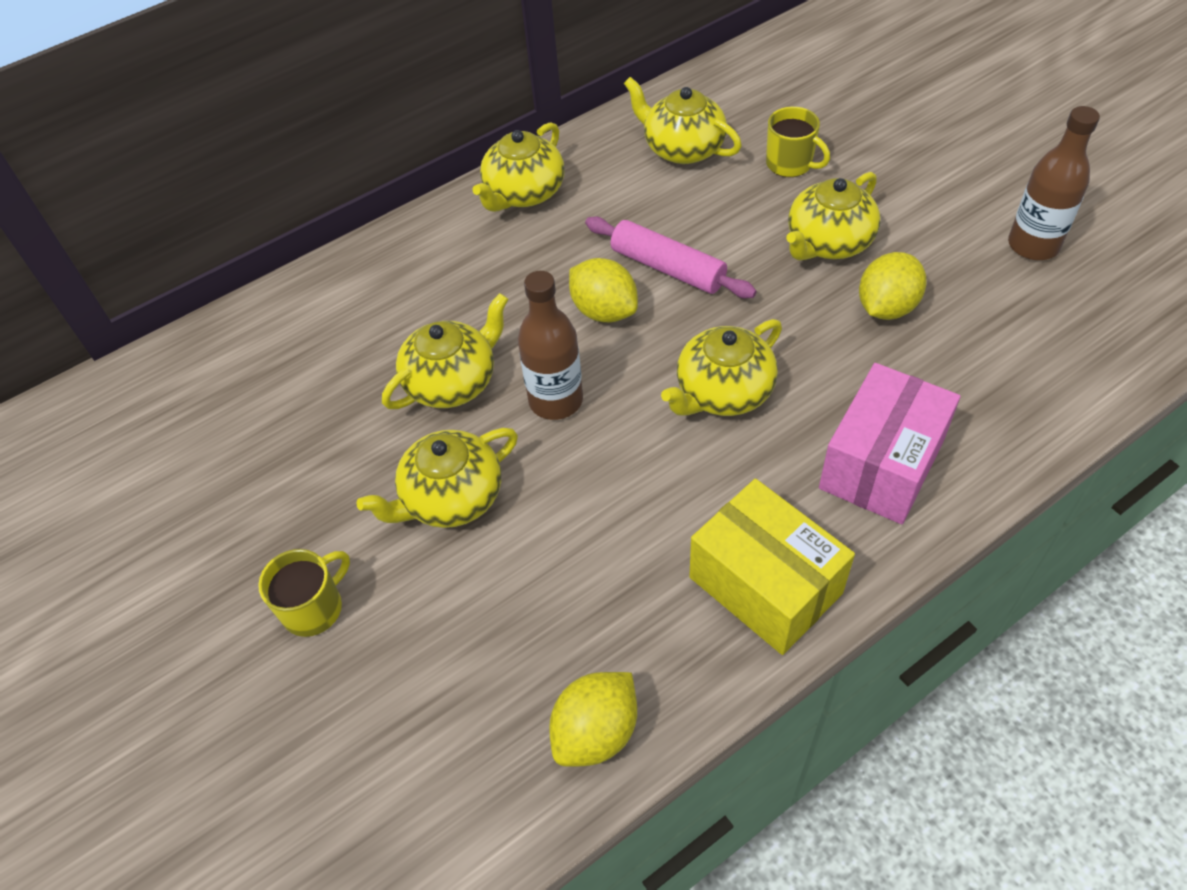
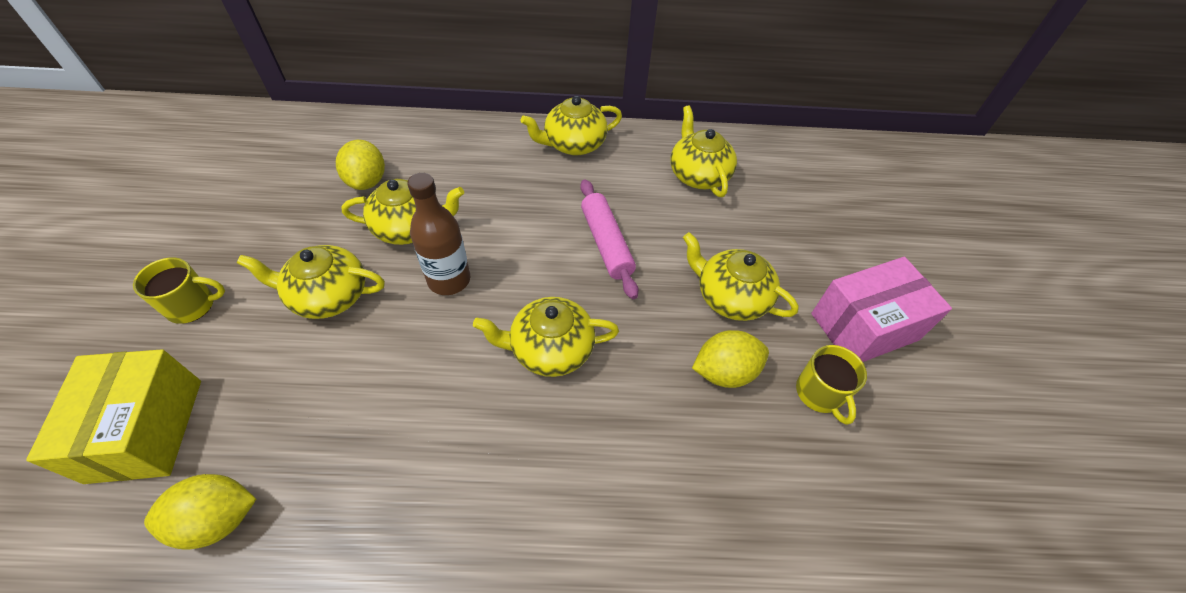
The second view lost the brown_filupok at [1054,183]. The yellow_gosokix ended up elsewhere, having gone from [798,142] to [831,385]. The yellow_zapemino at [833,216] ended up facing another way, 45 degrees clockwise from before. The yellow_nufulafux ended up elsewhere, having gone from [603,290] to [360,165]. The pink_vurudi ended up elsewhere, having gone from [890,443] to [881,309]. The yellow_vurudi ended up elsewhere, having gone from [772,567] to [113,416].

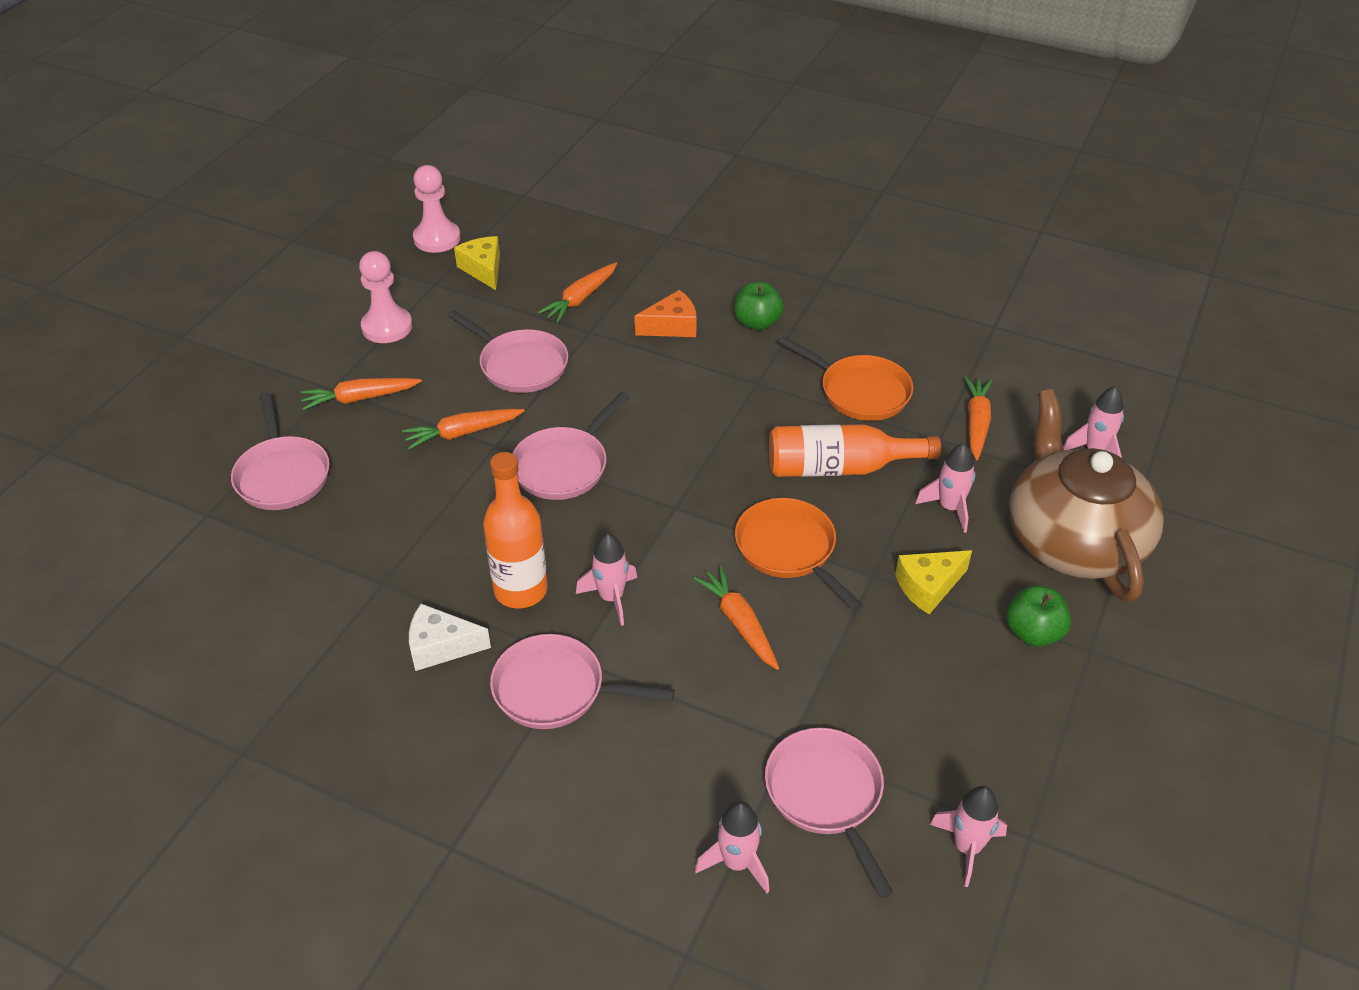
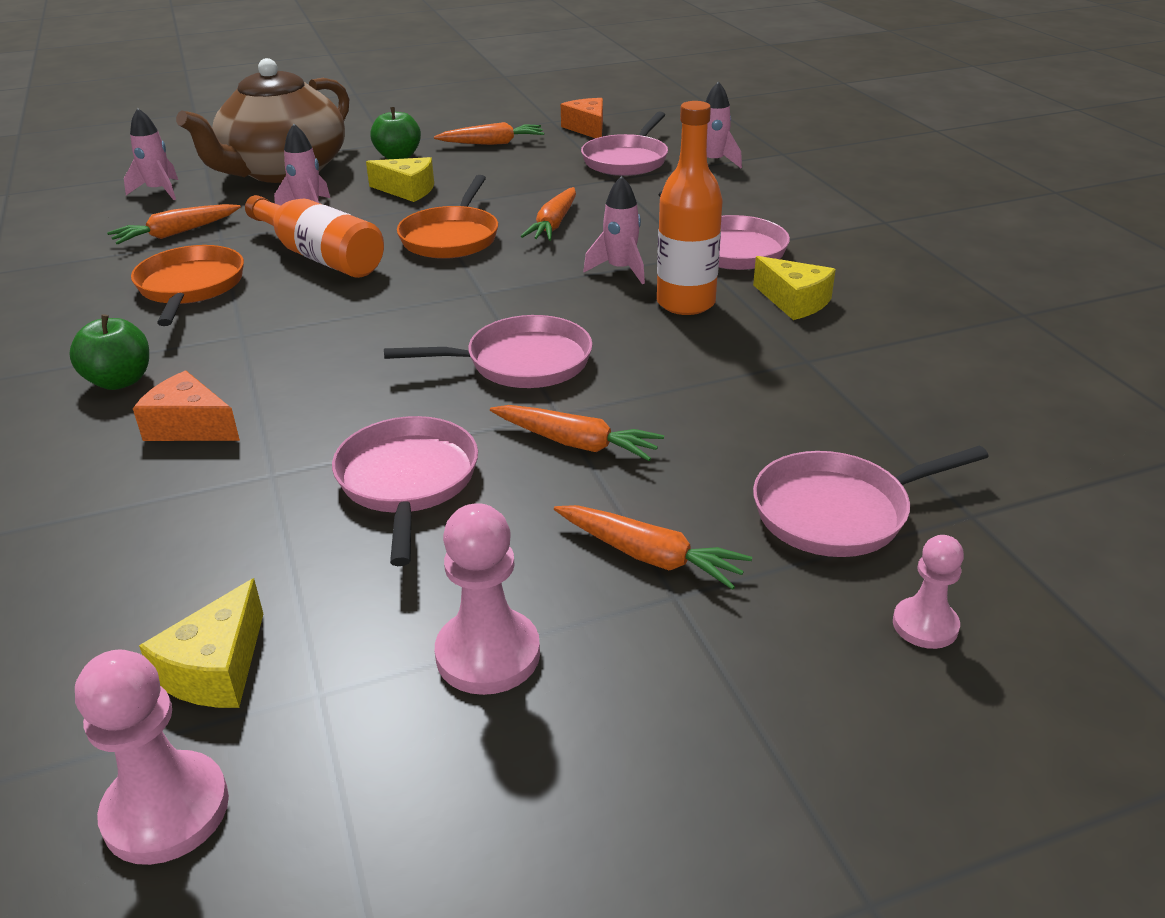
The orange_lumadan ended up elsewhere, having gone from [577,293] to [489,133]. The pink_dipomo at [280,451] ended up facing another way, 135 degrees counterclockwise from before. What was the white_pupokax at [450,637] turned into the yellow_pupokax at [794,288]. Where the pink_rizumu stood at [968,836], the orange_pupokax came to stand at [582,118]. The second view gained the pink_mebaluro at [928,592].

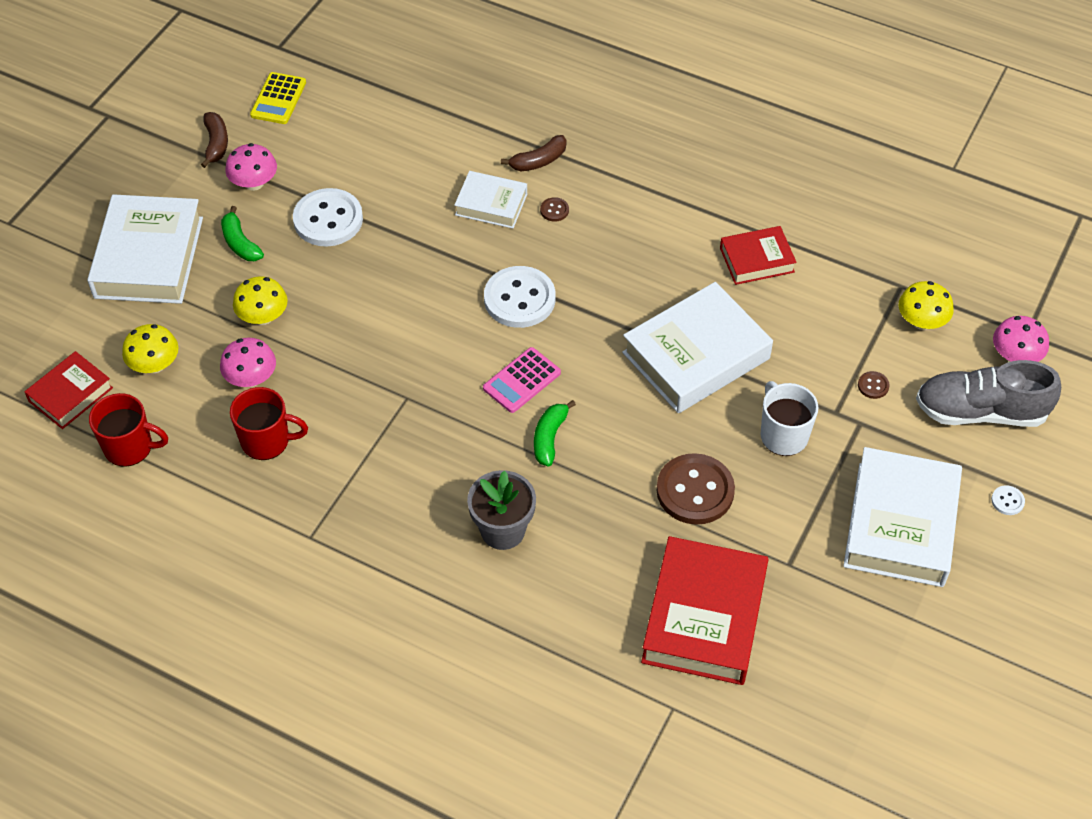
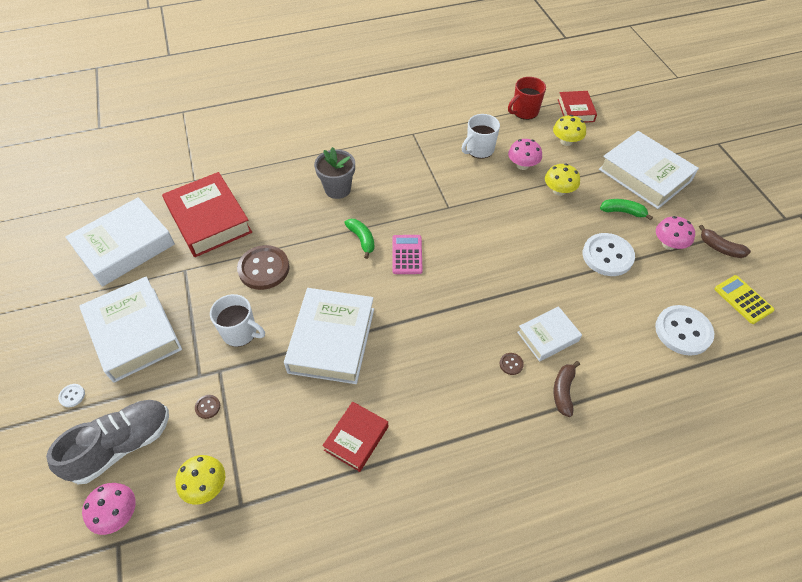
The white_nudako ended up elsewhere, having gone from [519,297] to [684,330]. What was the red_gosokix at [269,423] turned into the white_gosokix at [481,136]. The second view gained the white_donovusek at [120,242].

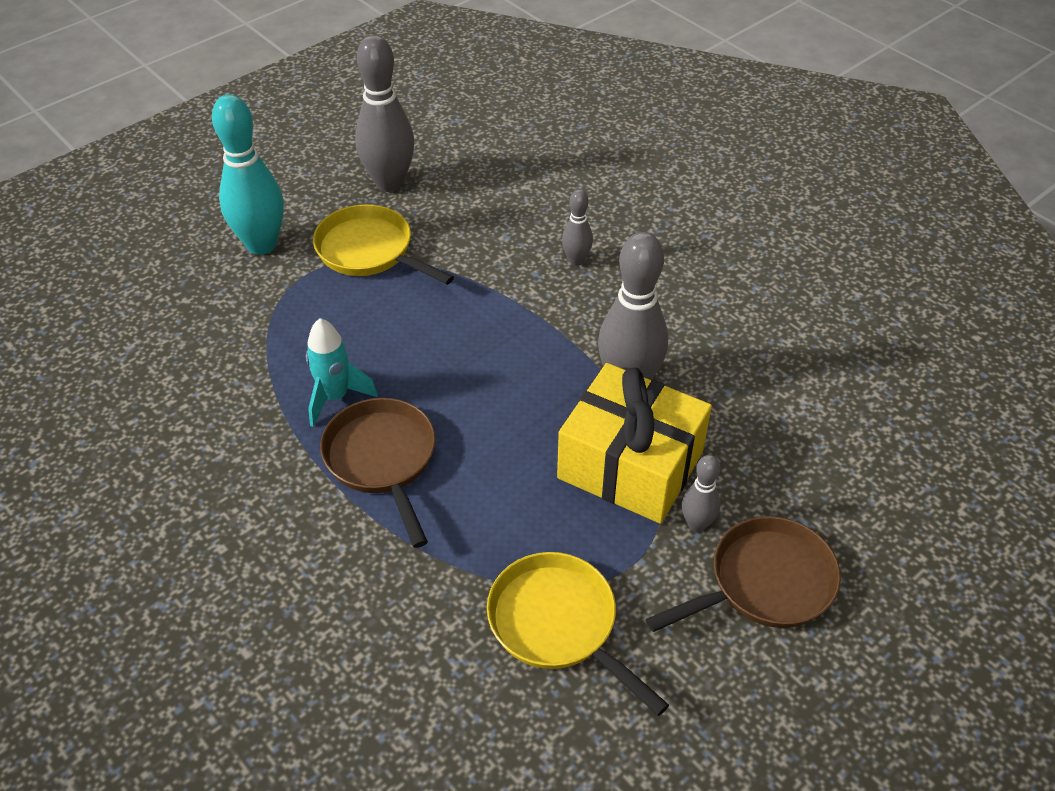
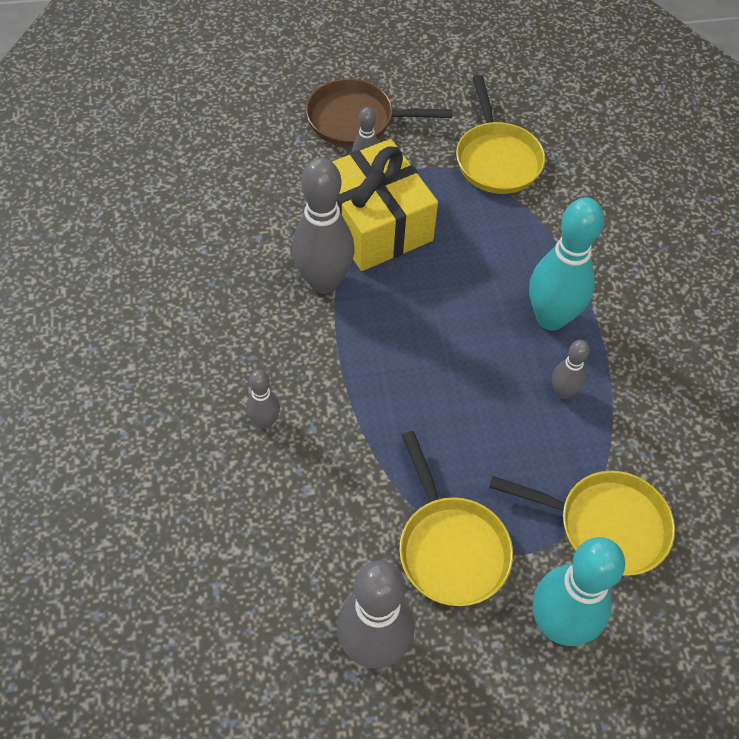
Where the turquoise_rizumu stood at [342,372], the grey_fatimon came to stand at [571,369]. Where the brown_dipomo stood at [378,473], the turquoise_fatimon came to stand at [566,264]. The second view gained the yellow_dipomo at [582,523].

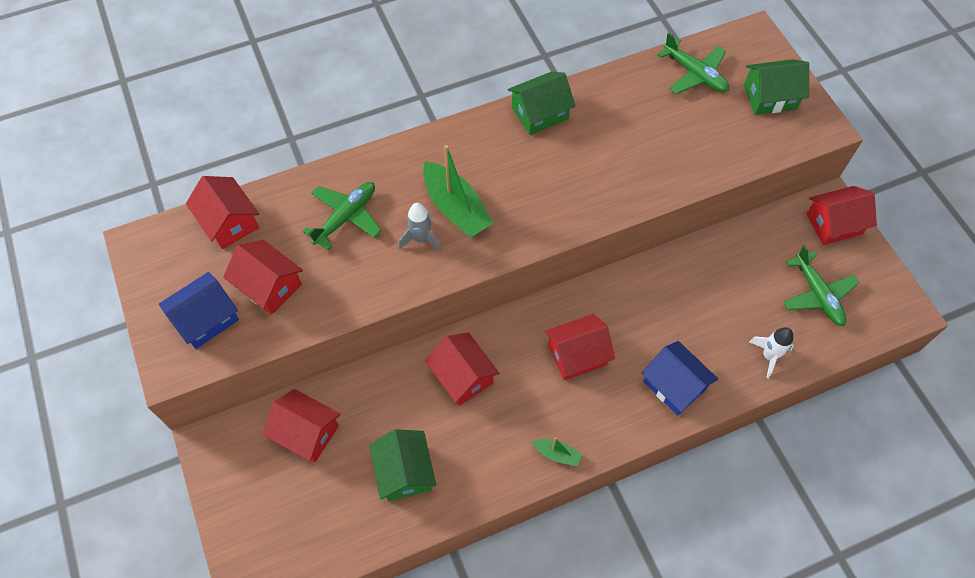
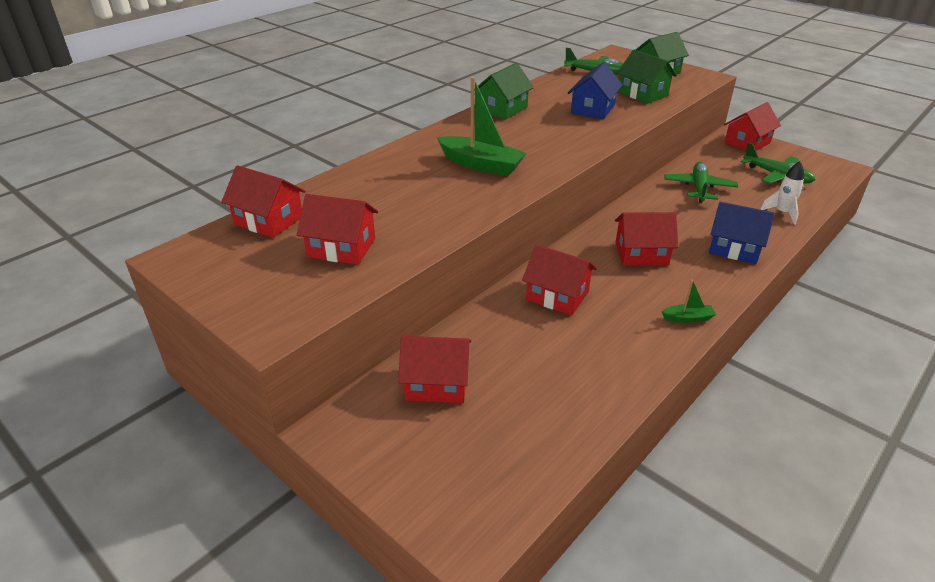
The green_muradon ended up elsewhere, having gone from [342,216] to [701,182]. The second view lost the grey_rizumu at [419,227]. The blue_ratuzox ended up elsewhere, having gone from [199,310] to [595,90]. The red_ratuzox at [580,347] ended up facing another way, 45 degrees clockwise from before. The green_ratuzox ended up elsewhere, having gone from [402,465] to [647,77].

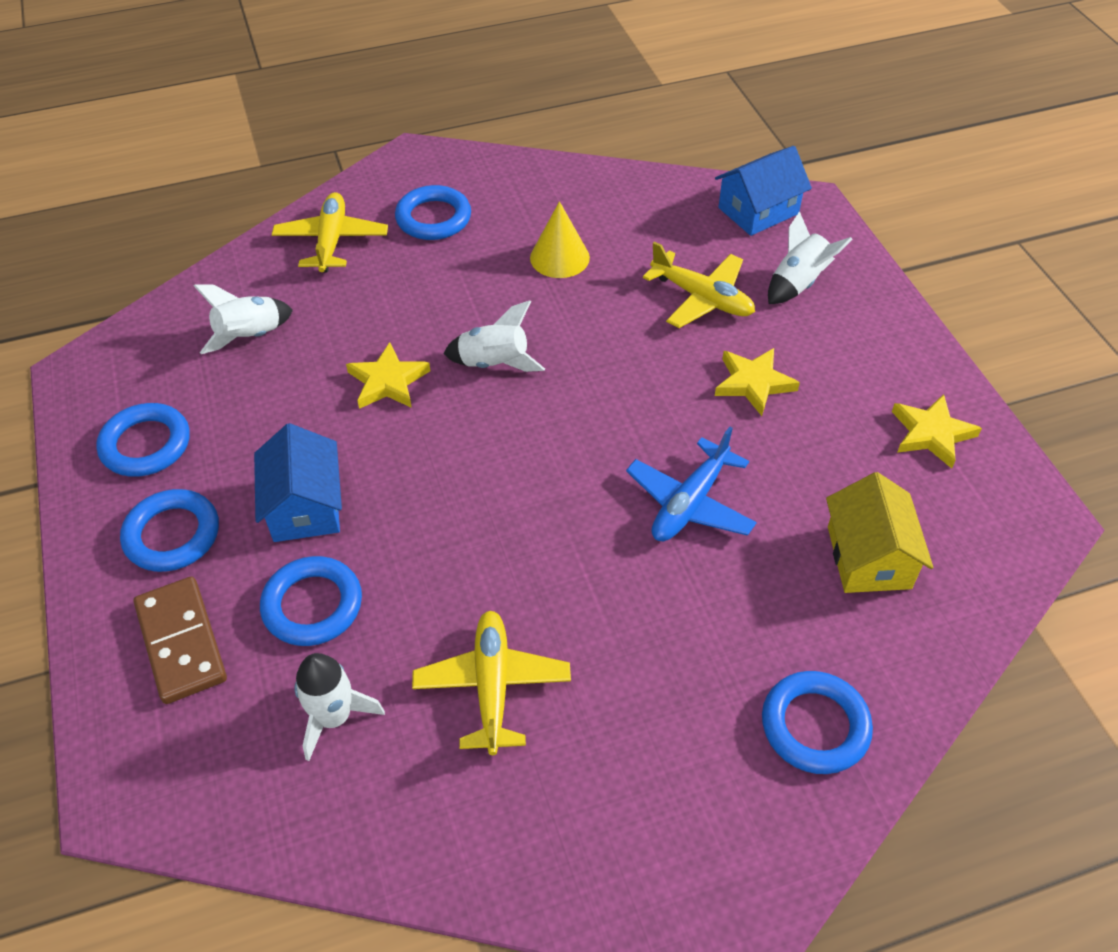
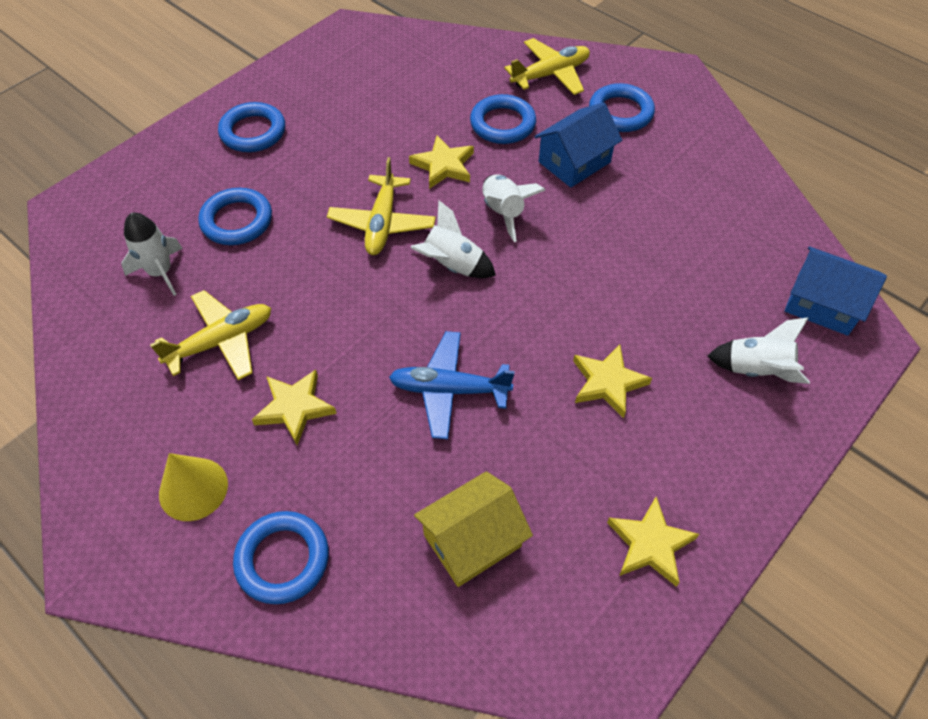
The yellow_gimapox ended up elsewhere, having gone from [560,239] to [193,487]. The yellow_muradon ended up elsewhere, having gone from [699,284] to [381,206]. The white_rizumu ended up elsewhere, having gone from [243,319] to [453,239]. The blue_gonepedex ended up elsewhere, having gone from [143,440] to [503,119]. The blue_ratuzox ended up elsewhere, having gone from [298,482] to [578,145]. The second view lost the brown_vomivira at [180,640]. The second view gained the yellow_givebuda at [294,407].

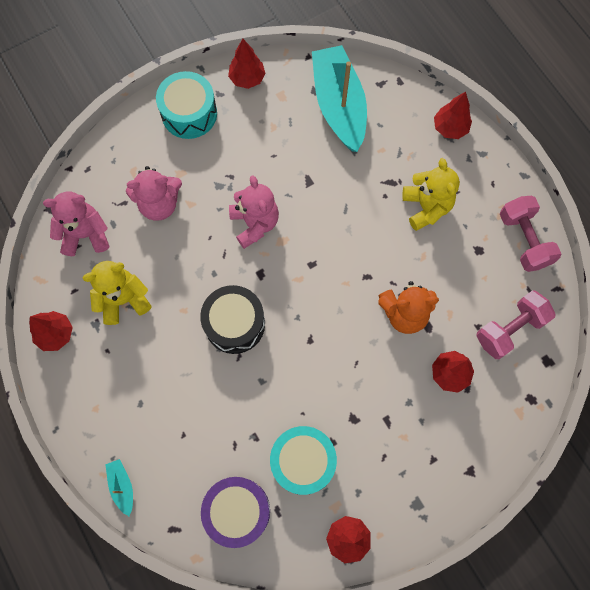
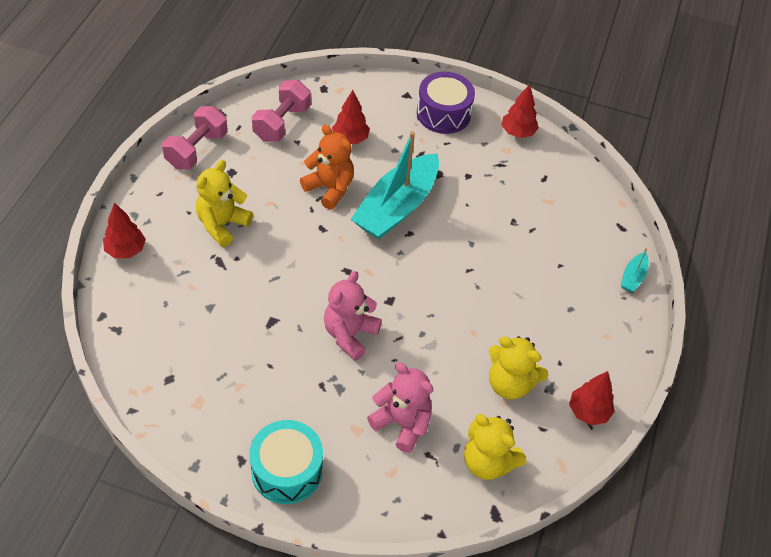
The second view lost the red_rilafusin at [247,64]. The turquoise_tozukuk ended up elsewhere, having gone from [339,98] to [395,185]. What was the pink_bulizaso at [76,224] turned into the yellow_bulizaso at [495,447]. The second view lost the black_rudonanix at [232,319]. The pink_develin at [516,324] ended up facing another way, 75 degrees counterclockwise from before. The second view lost the turquoise_rudonanix at [303,460]. The purple_rudonanix ended up elsewhere, having gone from [235,512] to [446,103].

